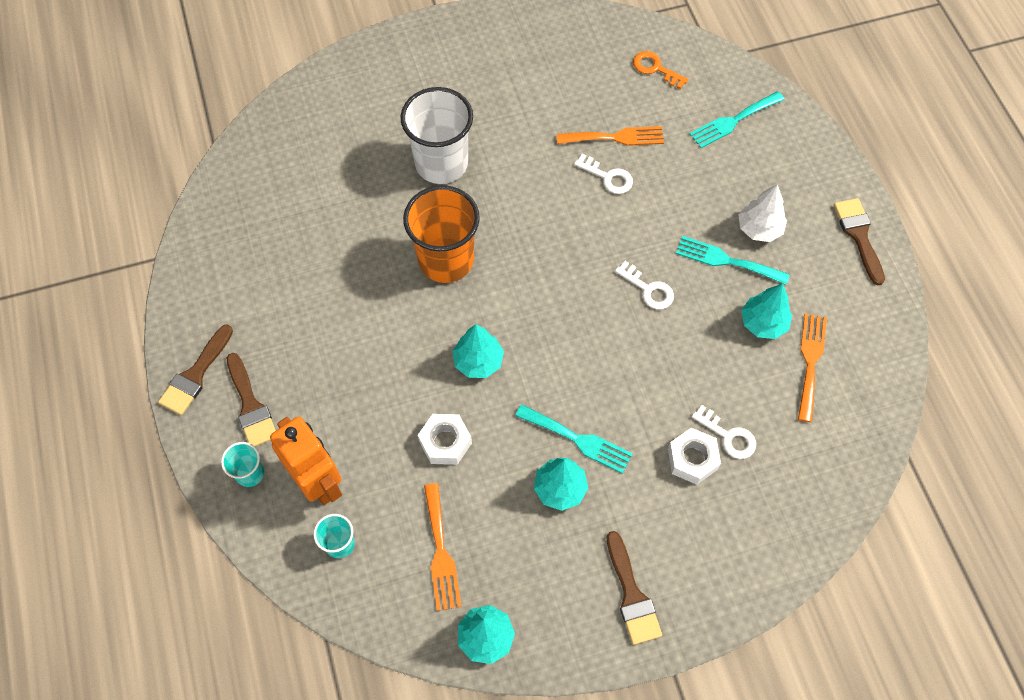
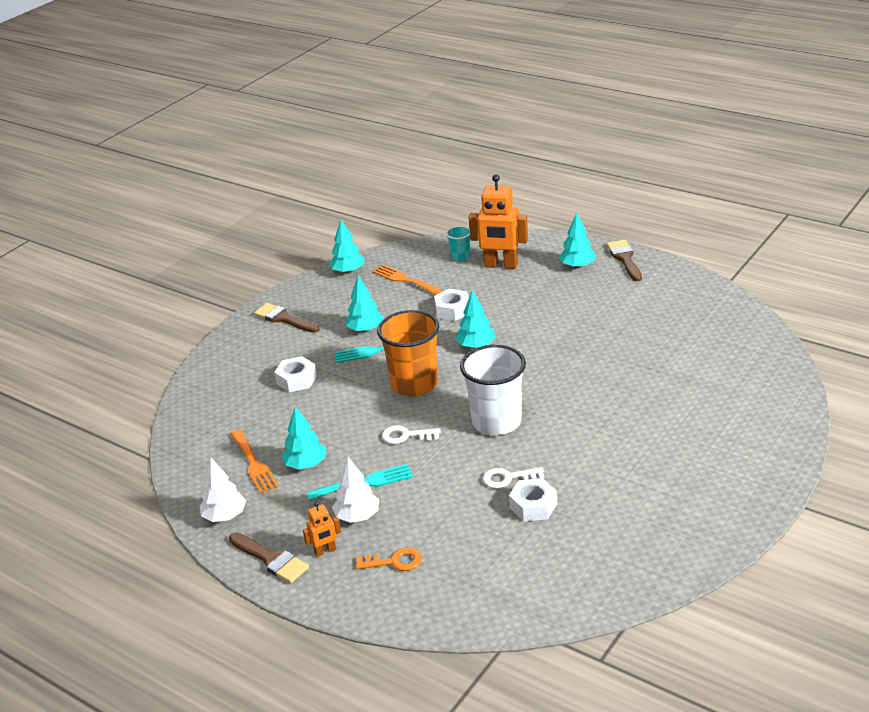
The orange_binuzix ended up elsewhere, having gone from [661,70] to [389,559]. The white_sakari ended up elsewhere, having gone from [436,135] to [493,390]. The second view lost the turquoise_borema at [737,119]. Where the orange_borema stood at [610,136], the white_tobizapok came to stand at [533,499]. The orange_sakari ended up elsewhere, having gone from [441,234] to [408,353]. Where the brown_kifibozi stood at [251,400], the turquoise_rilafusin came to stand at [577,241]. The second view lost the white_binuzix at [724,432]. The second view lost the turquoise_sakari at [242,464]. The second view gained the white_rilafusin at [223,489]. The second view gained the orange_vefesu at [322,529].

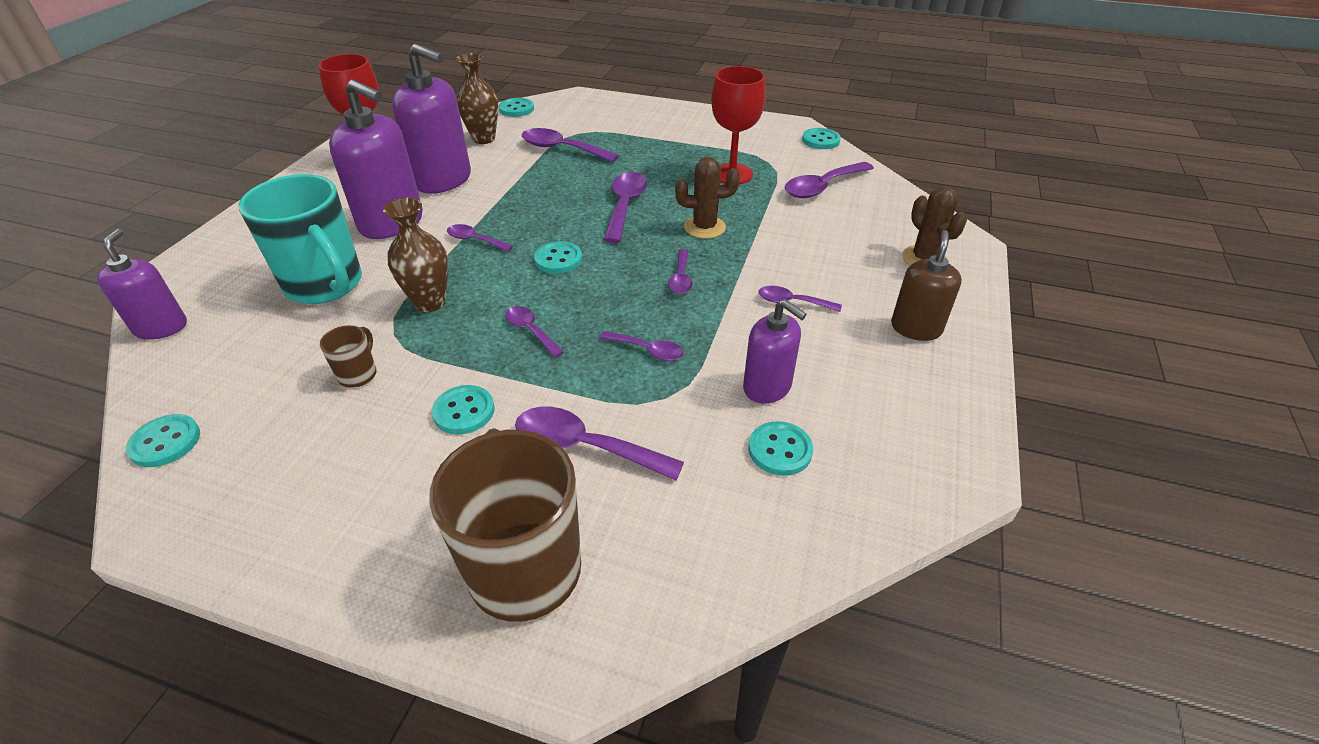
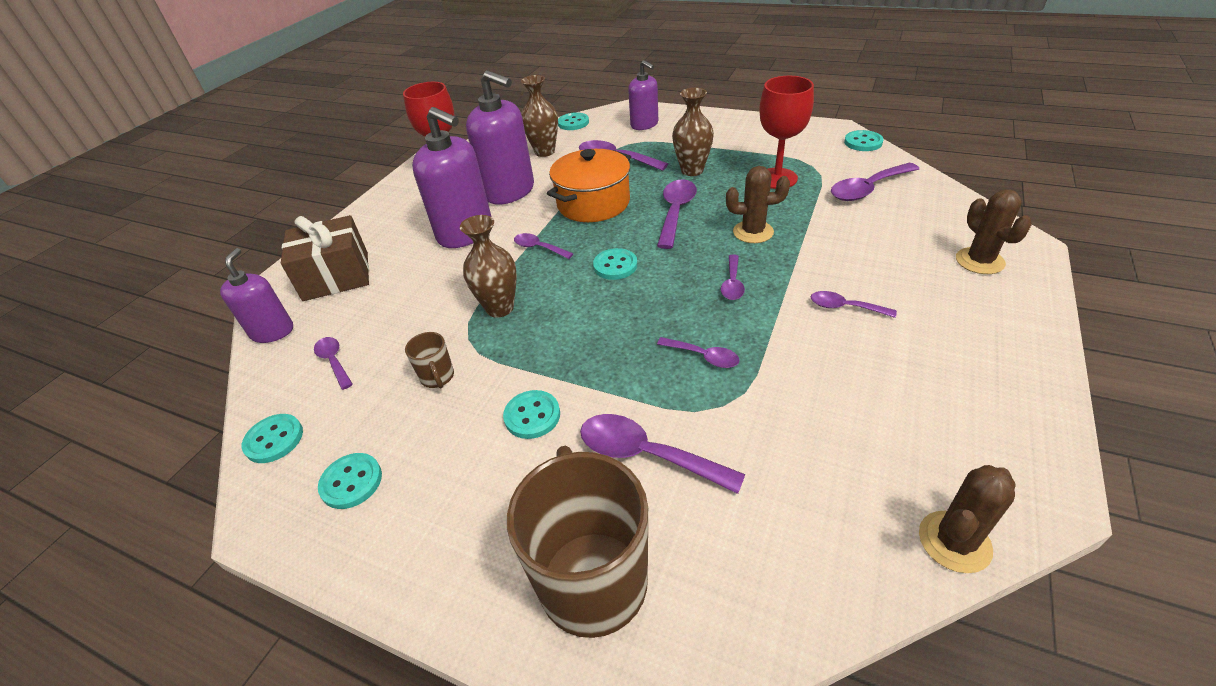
The second view lost the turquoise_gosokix at [300,239]. The second view lost the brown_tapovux at [926,285]. The purple_tapovux ended up elsewhere, having gone from [775,351] to [643,95]. The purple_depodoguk ended up elsewhere, having gone from [535,332] to [333,363]. The brown_gosokix at [348,356] ended up facing another way, 135 degrees clockwise from before. The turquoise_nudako ended up elsewhere, having gone from [780,448] to [350,481]. The second view gained the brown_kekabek at [693,132]. The second view gained the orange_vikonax at [589,185]. The second view gained the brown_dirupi at [325,258]. The second view gained the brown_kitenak at [967,519].

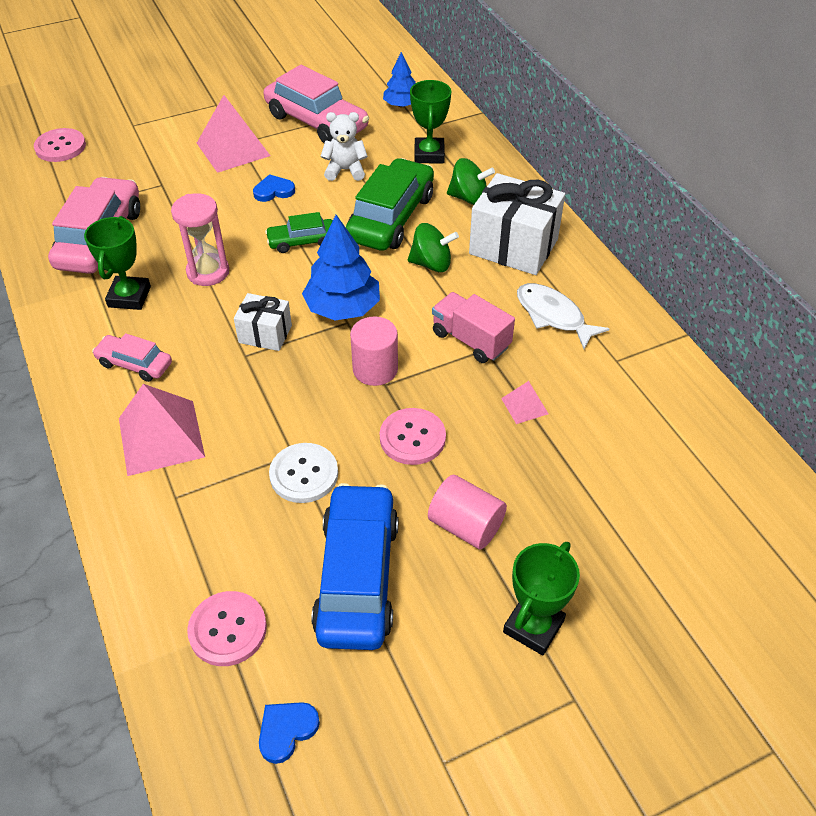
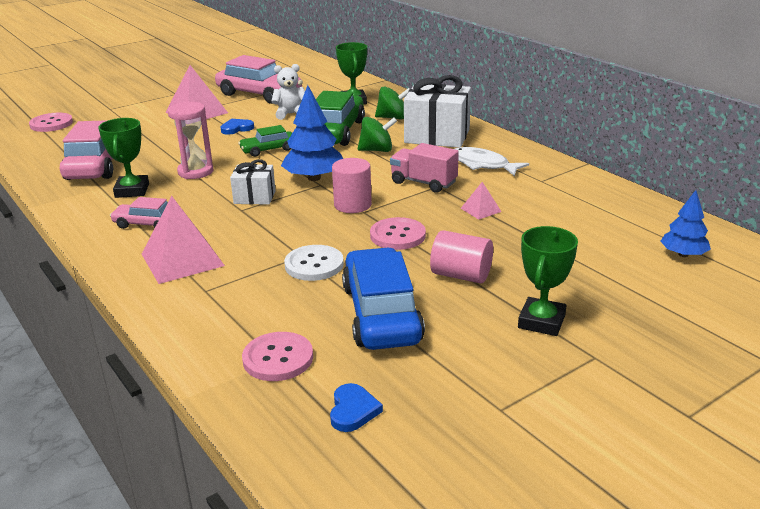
The blue_rilafusin ended up elsewhere, having gone from [399,79] to [685,223]. The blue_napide at [289,733] ended up facing another way, 150 degrees clockwise from before.

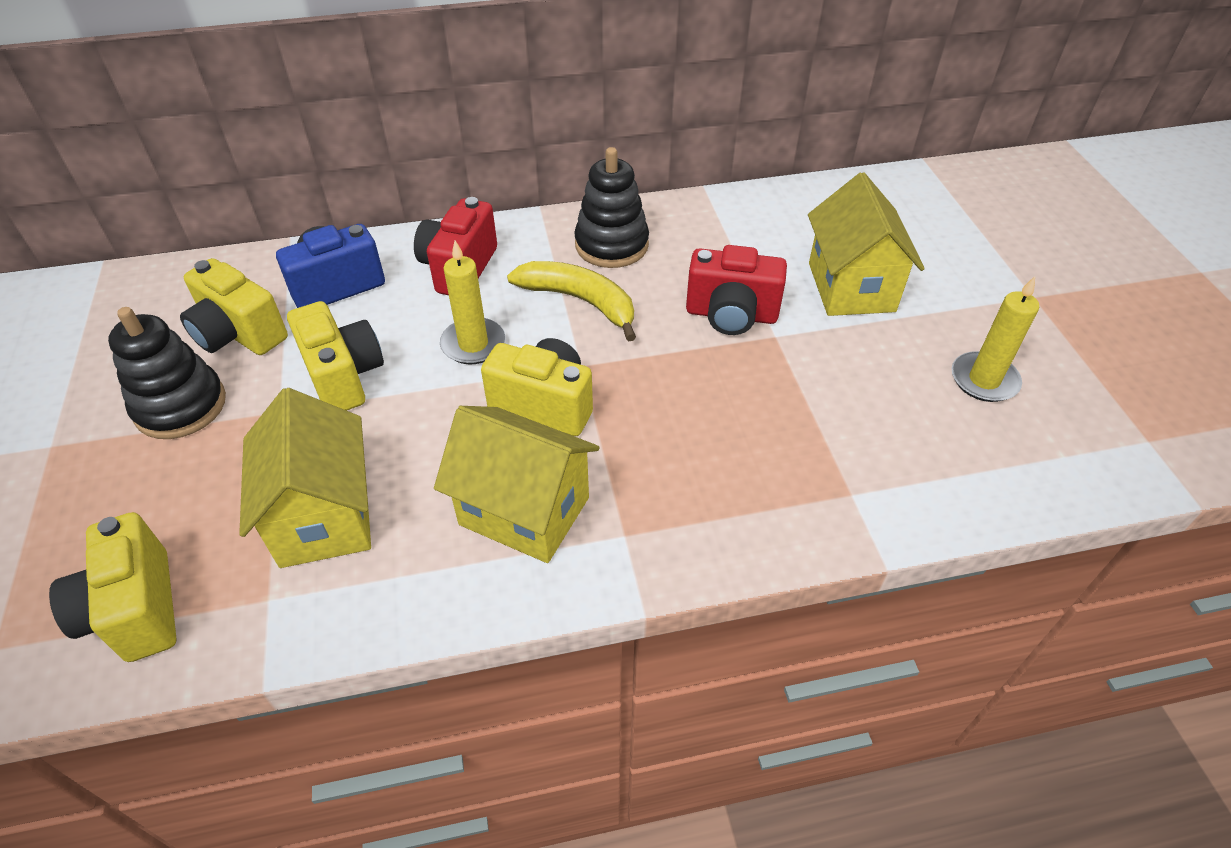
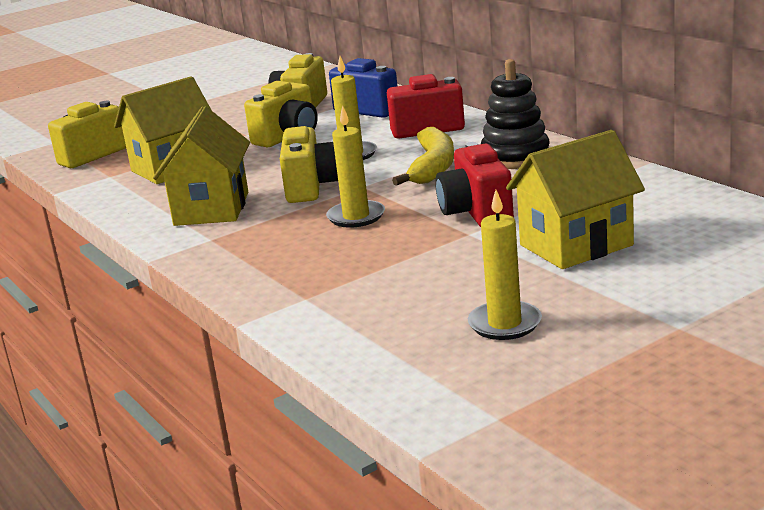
The second view lost the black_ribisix at [167,373]. The second view gained the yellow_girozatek at [355,166].

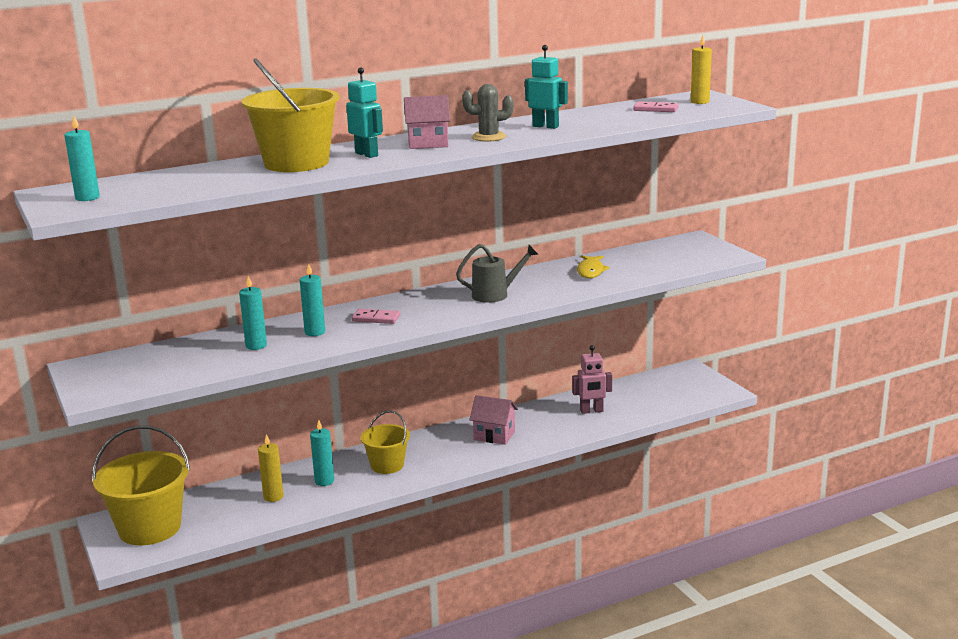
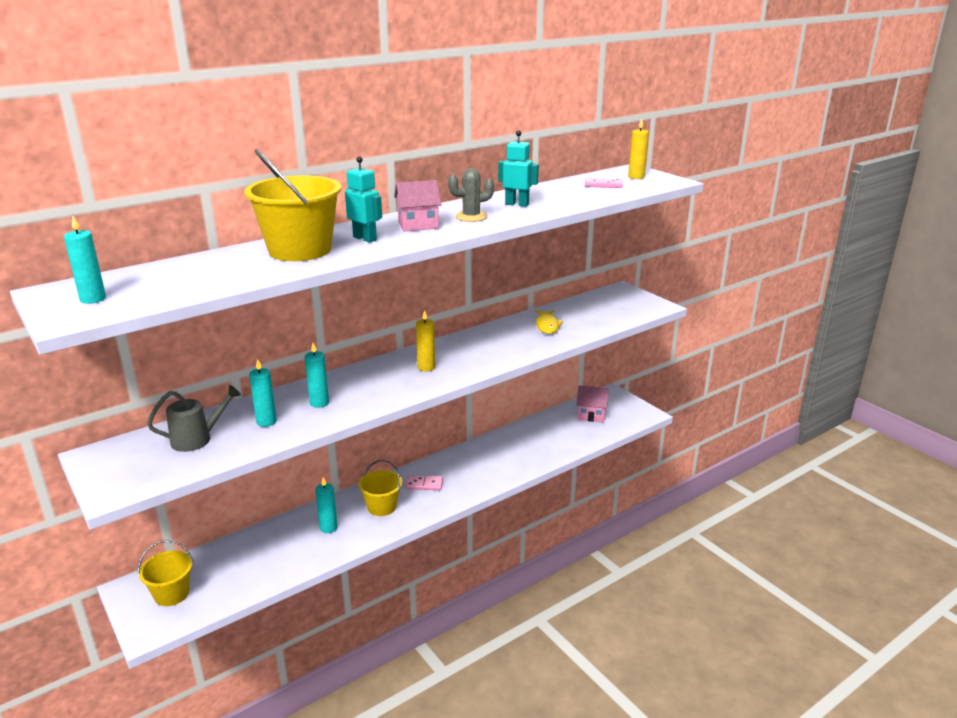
The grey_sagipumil ended up elsewhere, having gone from [497,273] to [194,418]. The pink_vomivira ended up elsewhere, having gone from [376,316] to [424,483]. The second view lost the pink_vefesu at [592,379]. The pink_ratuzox ended up elsewhere, having gone from [493,420] to [592,404]. The size of the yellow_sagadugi at [141,485] changed by a factor of 0.59. The yellow_girozatek ended up elsewhere, having gone from [271,468] to [425,341].

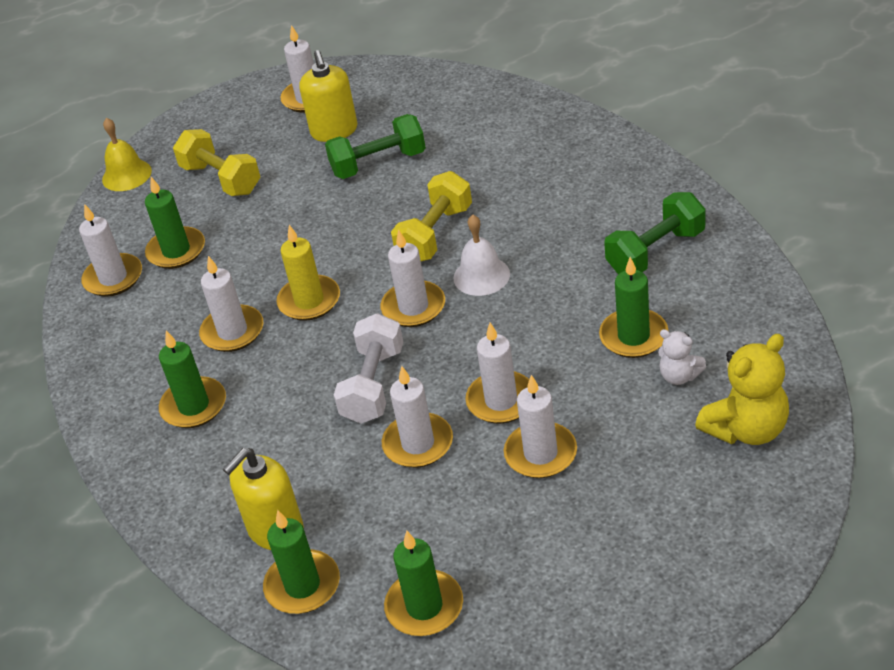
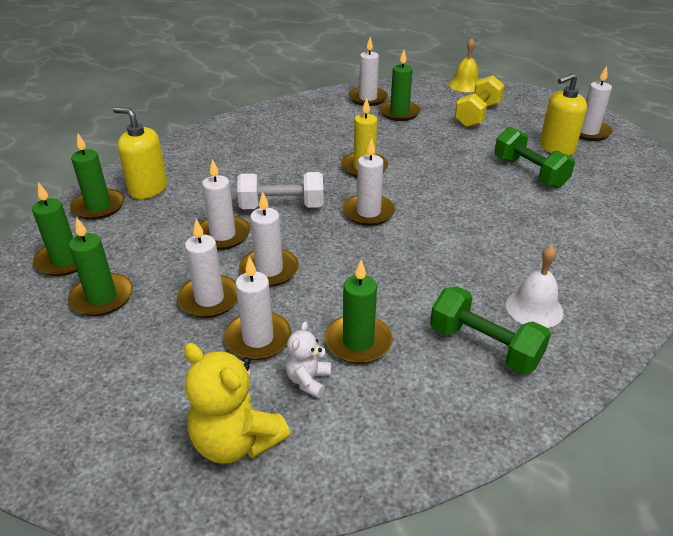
The second view lost the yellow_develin at [431,216]. The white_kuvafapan ended up elsewhere, having gone from [481,255] to [535,286]. The white_girozatek ended up elsewhere, having gone from [231,304] to [258,308]. The green_girozatek ended up elsewhere, having gone from [192,379] to [100,266].

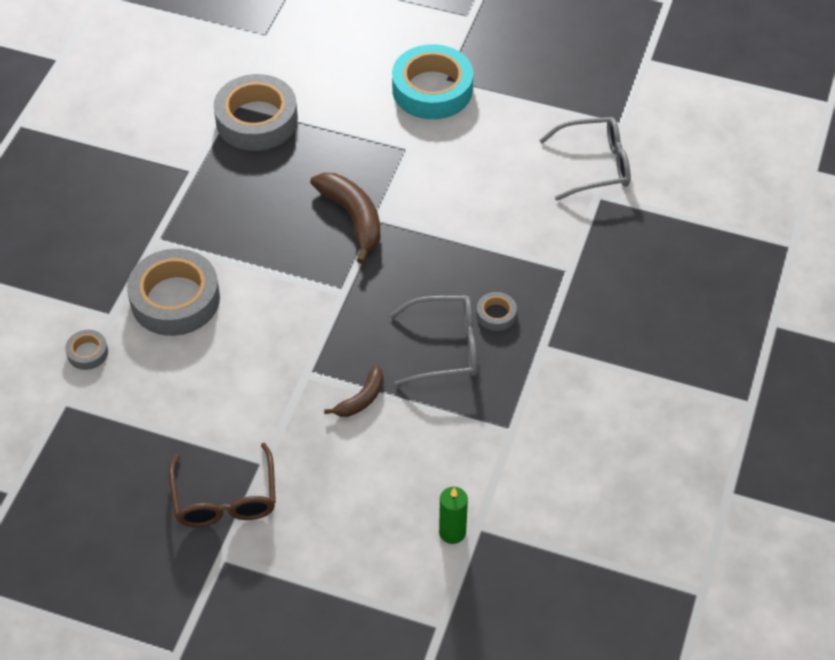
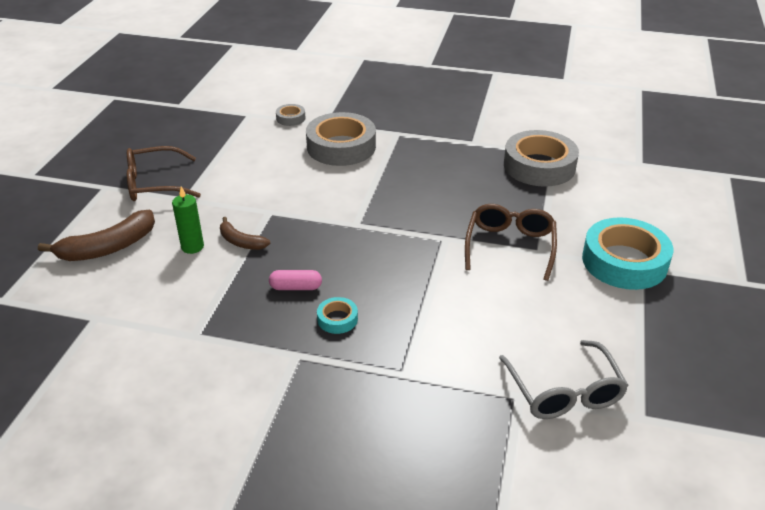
The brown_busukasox ended up elsewhere, having gone from [345,218] to [96,235]. What was the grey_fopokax at [496,311] turned into the turquoise_fopokax at [337,315]. Where the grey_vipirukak stood at [433,341], the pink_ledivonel came to stand at [295,280]. The green_girozatek ended up elsewhere, having gone from [453,515] to [188,220]. The second view gained the brown_vipirukak at [511,242].

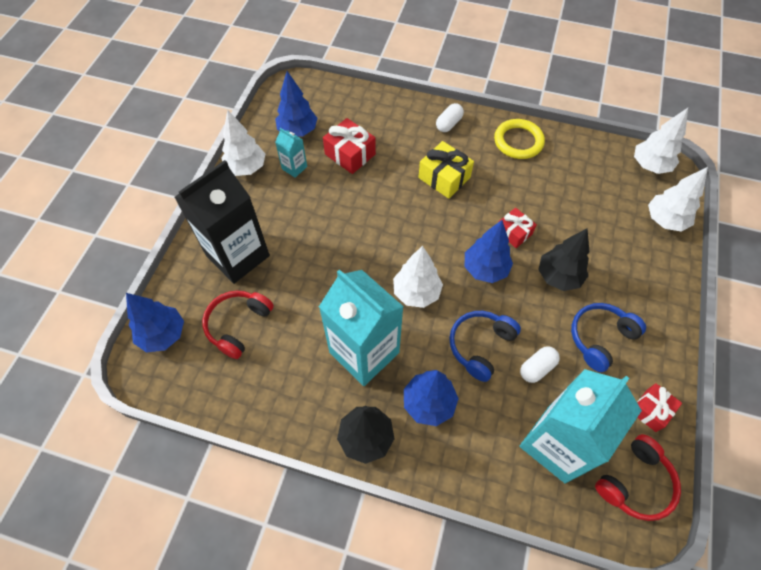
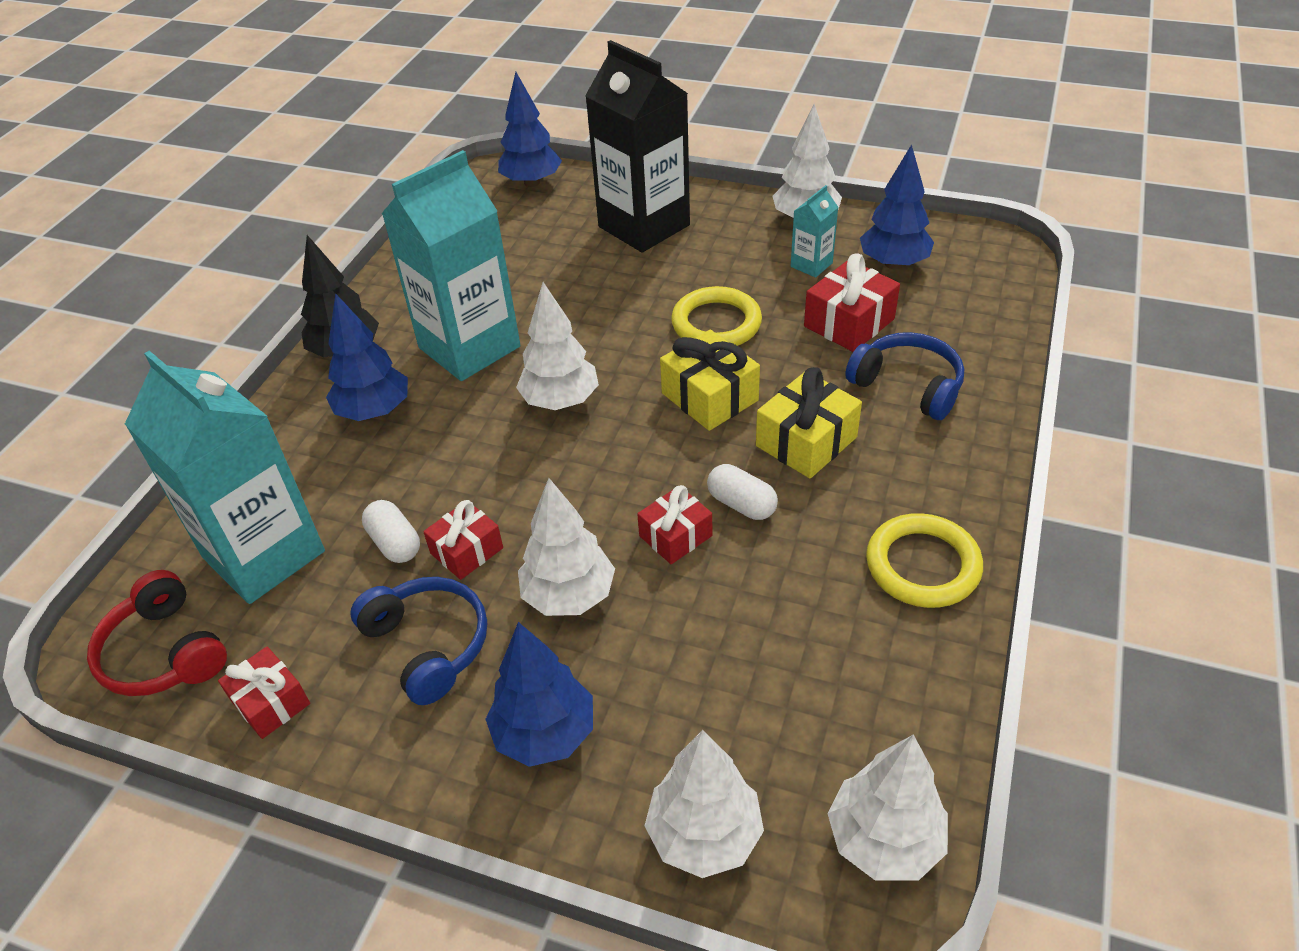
The white_ledivonel ended up elsewhere, having gone from [450,117] to [742,492]. The blue_rilafusin ended up elsewhere, having gone from [489,251] to [539,694]. What was the black_rilafusin at [563,259] turned into the white_rilafusin at [566,547]. The second view lost the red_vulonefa at [238,324]. The blue_vulonefa ended up elsewhere, having gone from [485,346] to [904,376]. The second view gained the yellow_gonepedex at [716,316]. The second view gained the yellow_dirupi at [710,380]. The second view gained the red_dirupi at [463,540].

